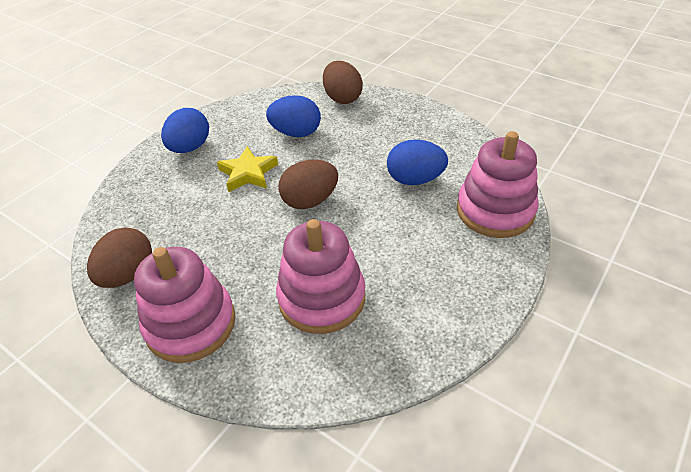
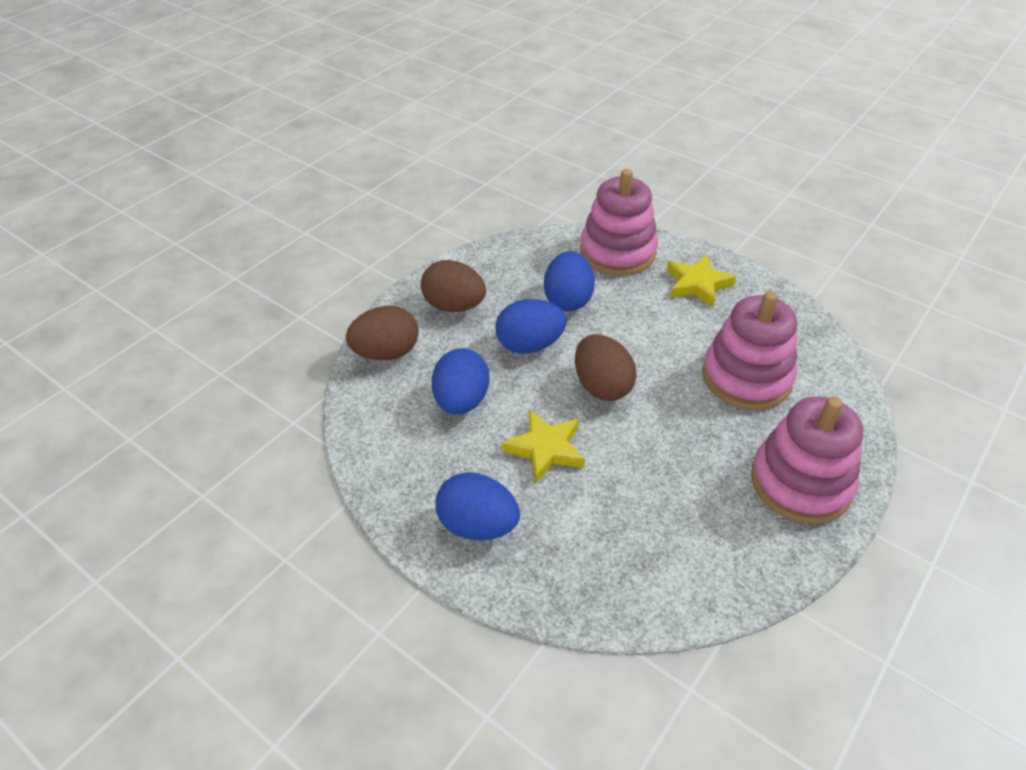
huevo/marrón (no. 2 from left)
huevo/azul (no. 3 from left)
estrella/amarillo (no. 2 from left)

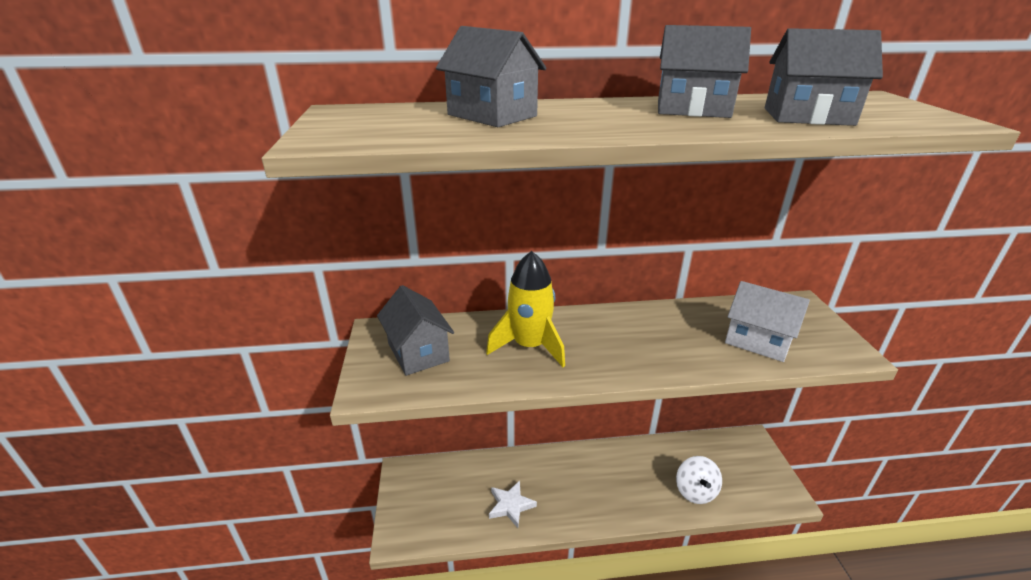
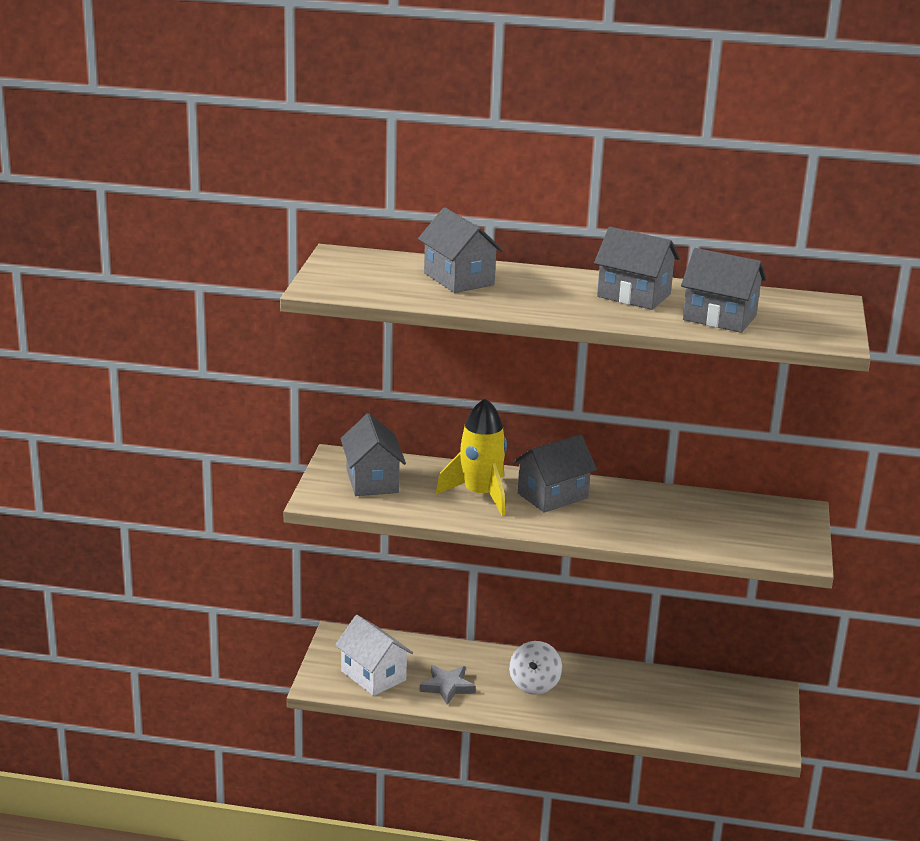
estrella/gris
peonza/blanco
casa/blanco
casa/gris (no. 3 from left)

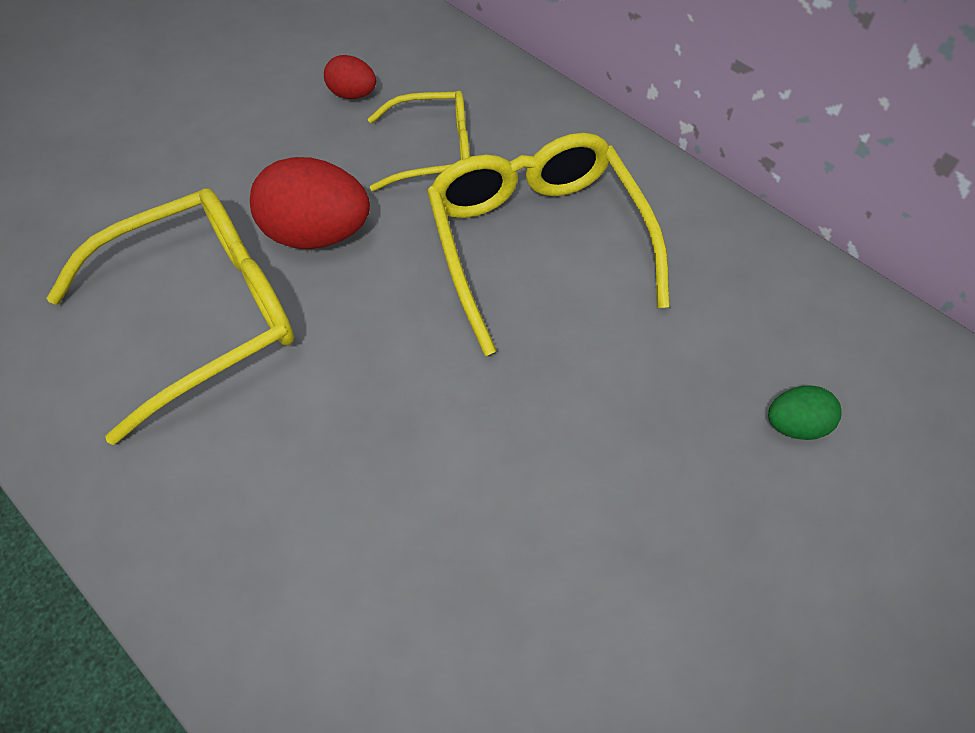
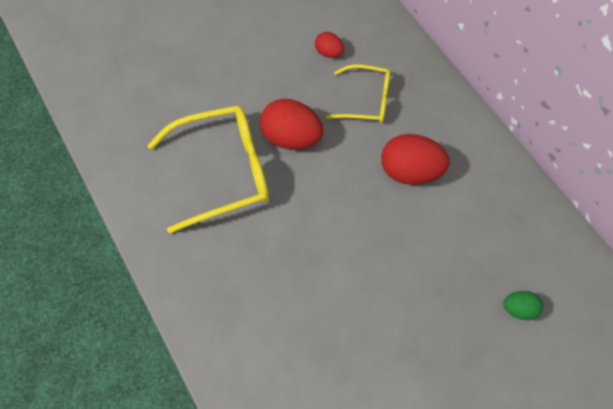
huevo/rojo (no. 3 from left)

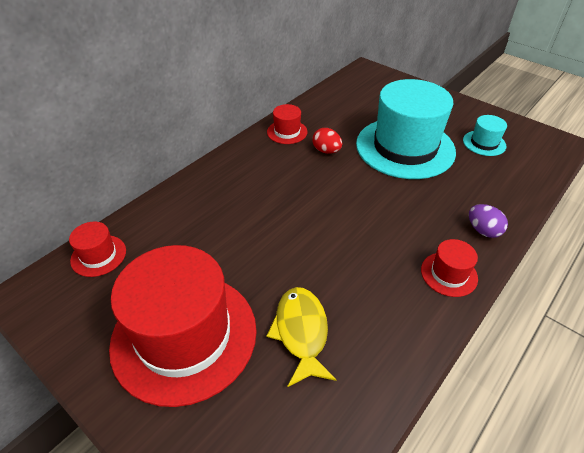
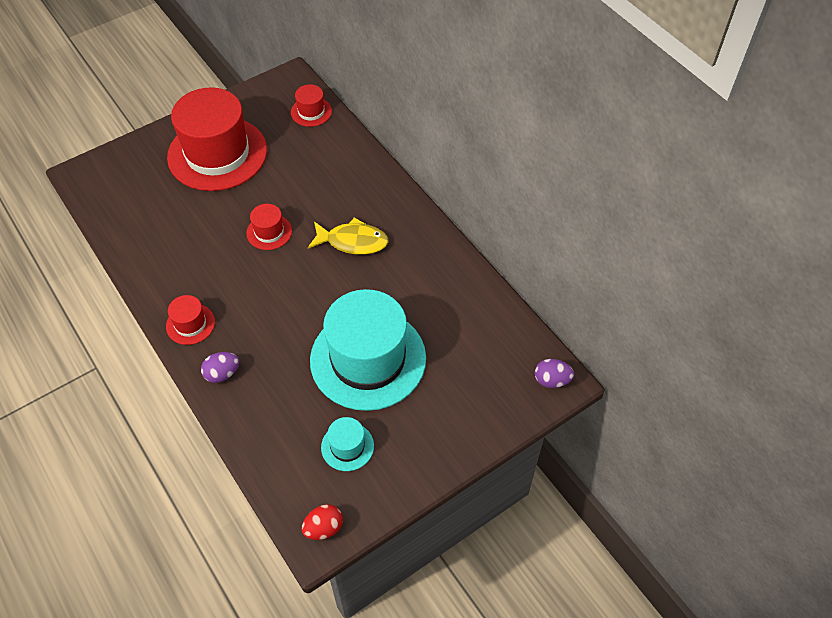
pez/amarillo
sombrero/rojo (no. 3 from left)
huevo/rojo
huevo/morado (no. 2 from left)

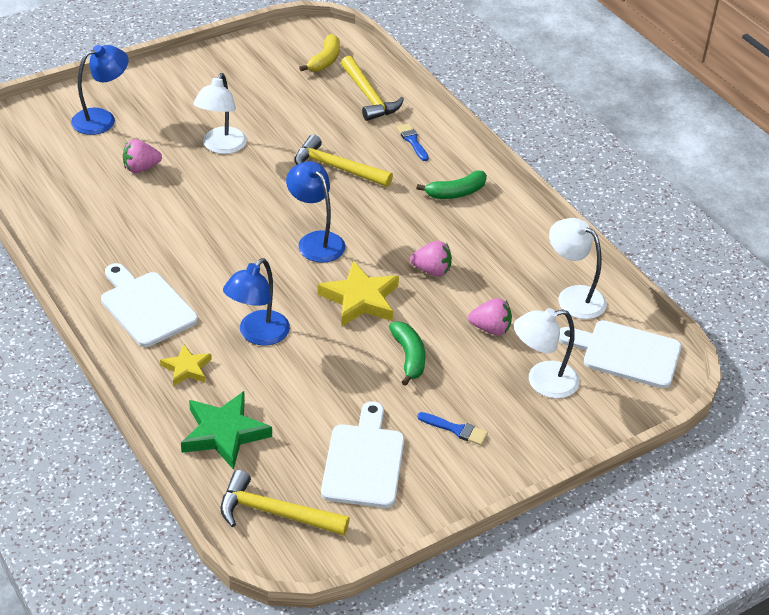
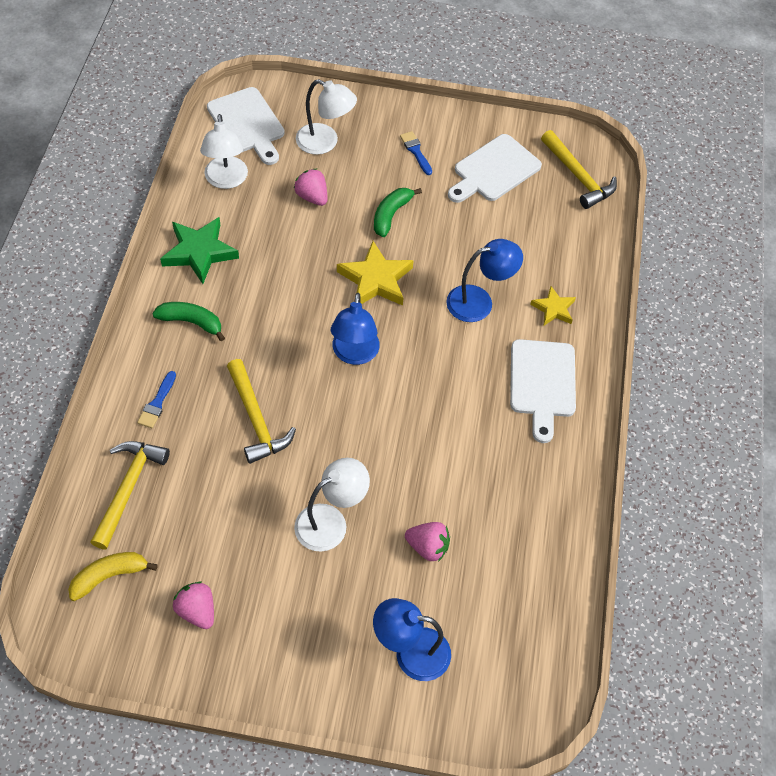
estrella/verde
fresa/rosa (no. 1 from left)

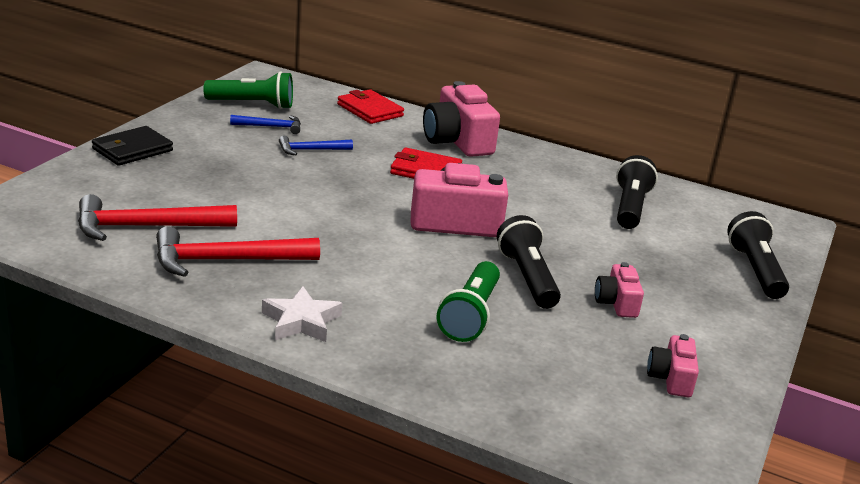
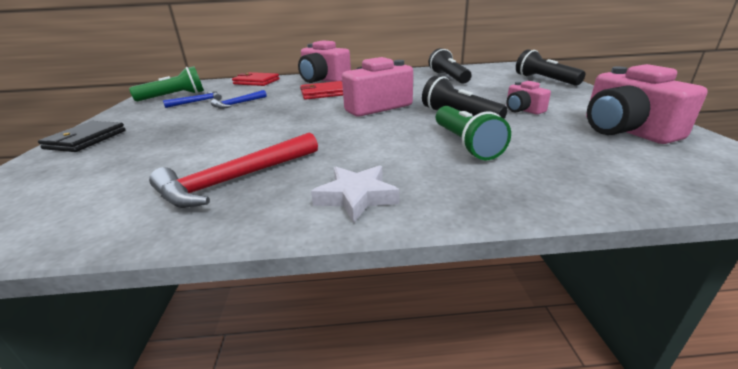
martillo/rojo (no. 1 from left in the first image)
cámara/rosa (no. 4 from left)

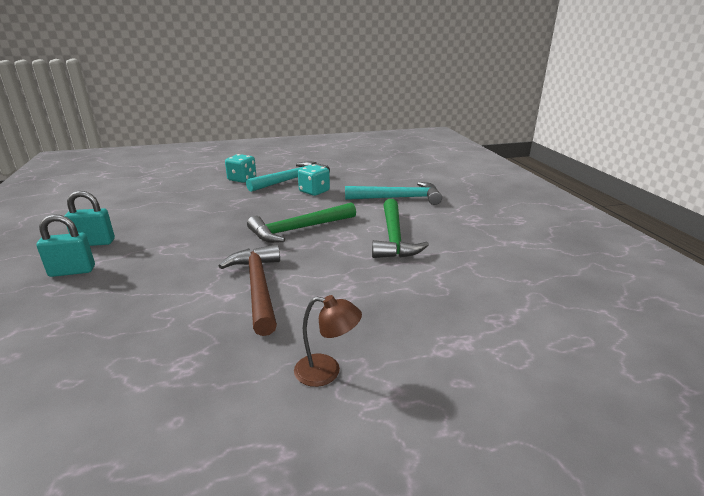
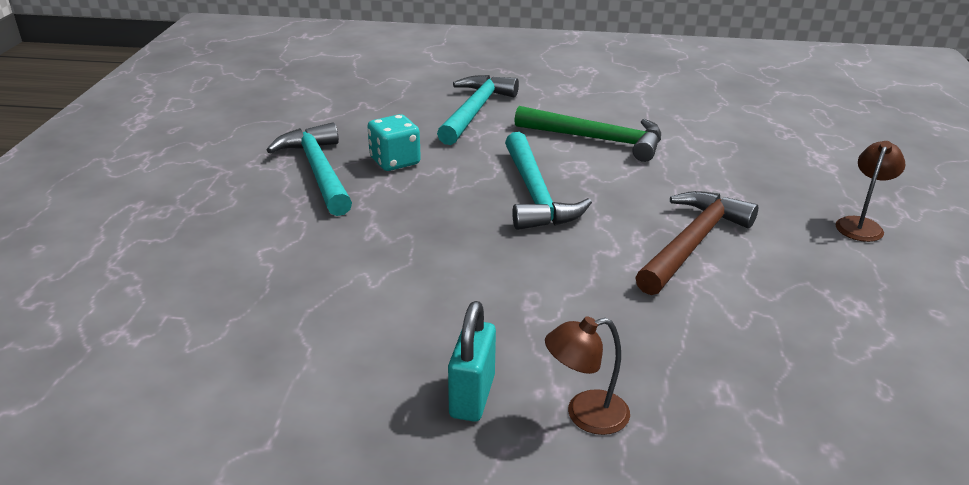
lámpara/marrón (no. 1 from left)
martillo/marrón
dado/turquesa (no. 1 from left in the first image)
martillo/turquesa (no. 3 from left)

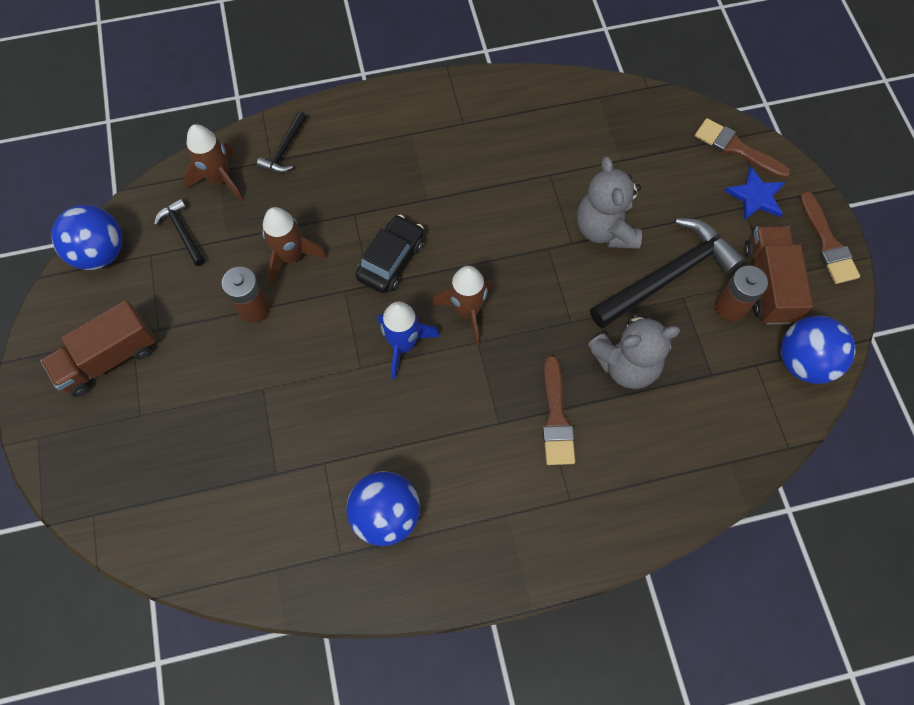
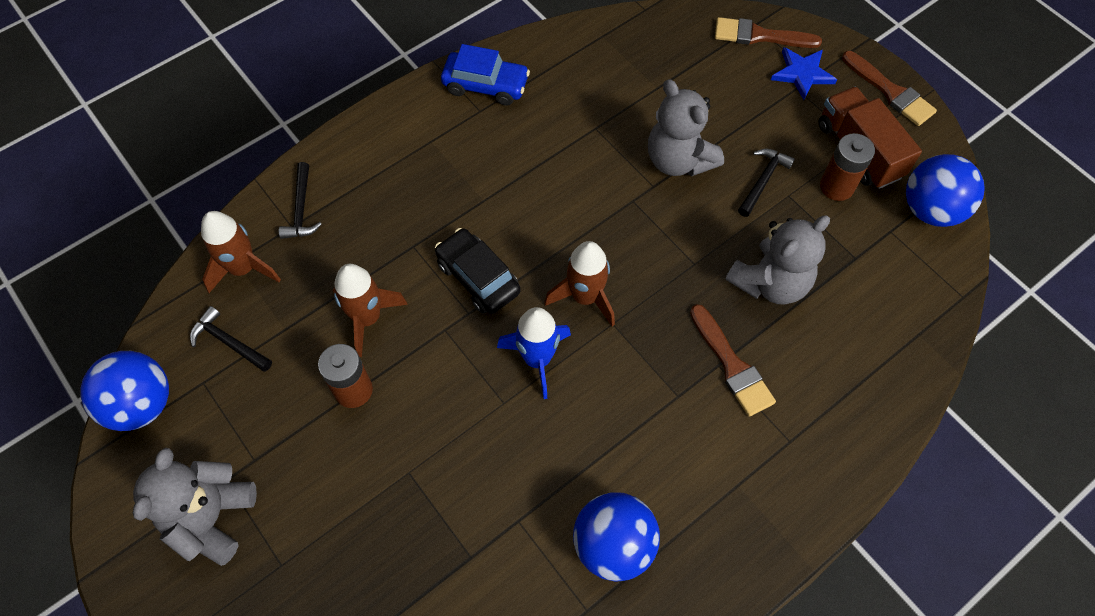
osito/gris (no. 1 from left)
coche/negro
martillo/negro (no. 3 from left)
coche/azul

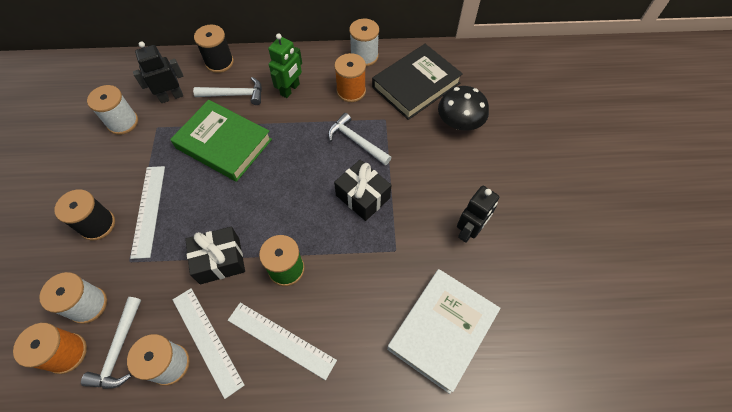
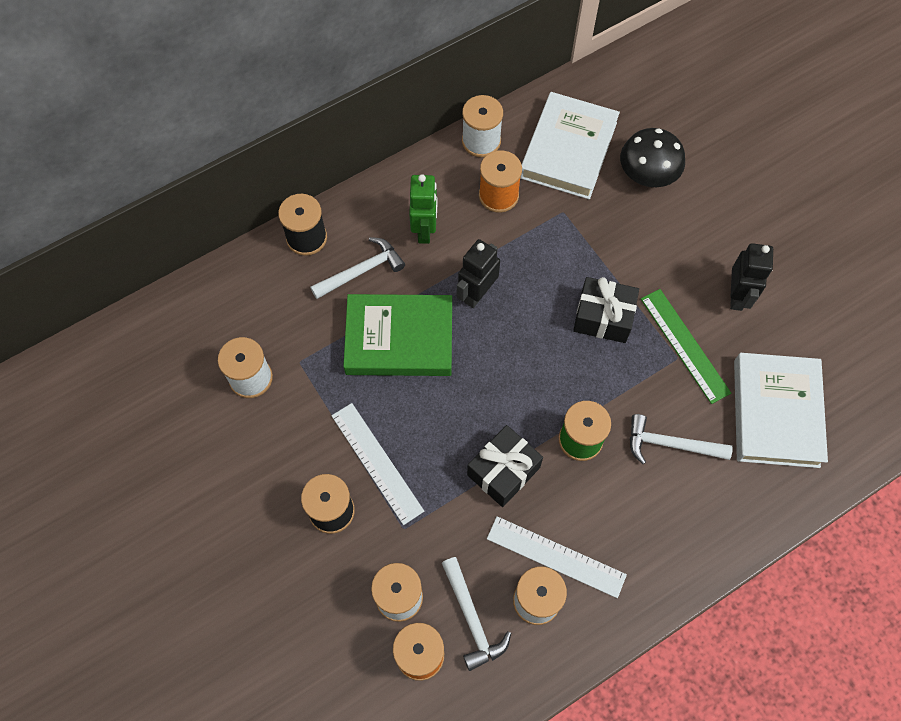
robot/negro (no. 1 from left)
regla/blanco (no. 3 from left in the first image)
martillo/blanco (no. 3 from left)
libro/blanco (no. 1 from left)
regla/verde

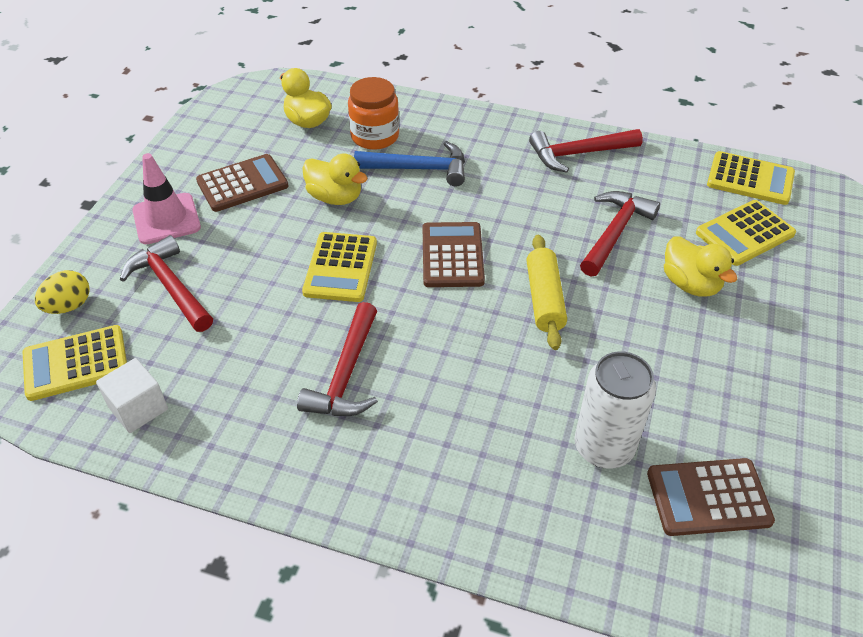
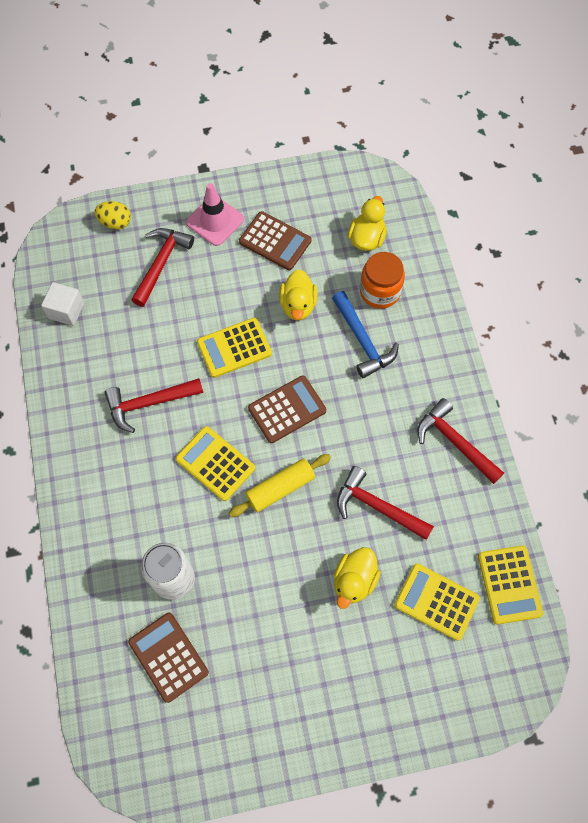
calculadora/amarillo (no. 1 from left)
martillo/rojo (no. 3 from left)

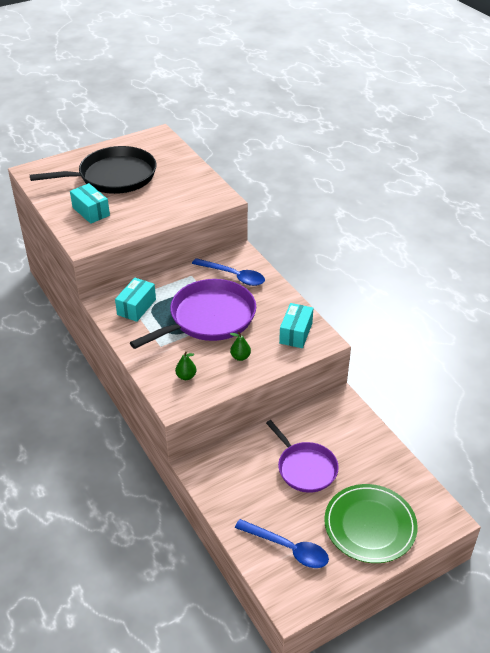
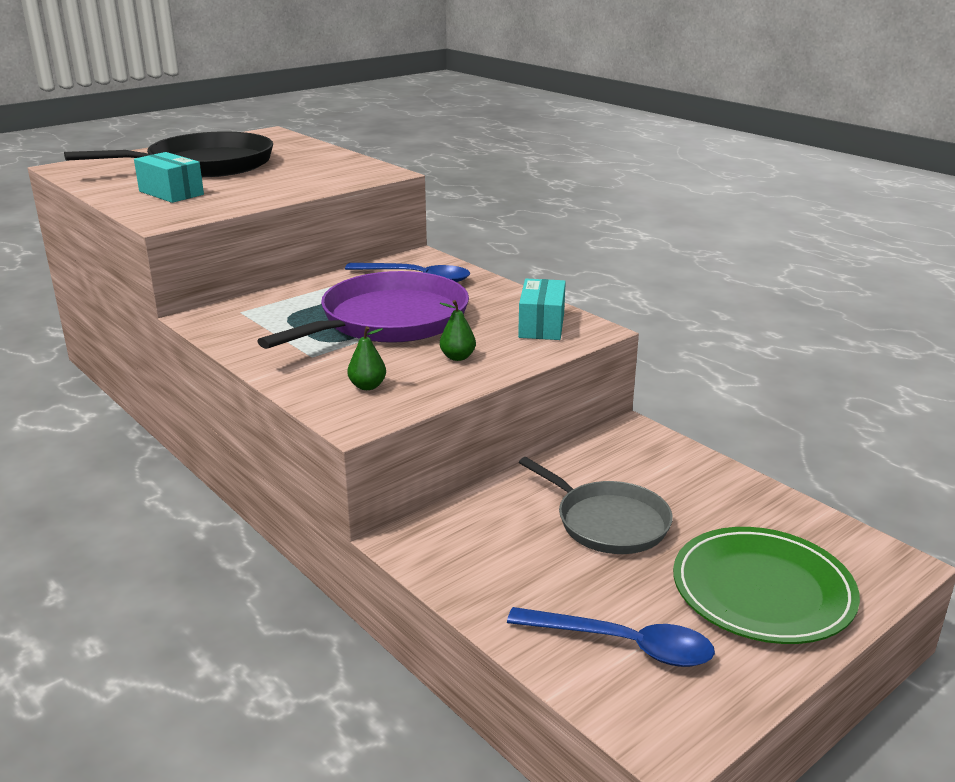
caja/turquesa (no. 2 from left in the first image)
sartén/gris

